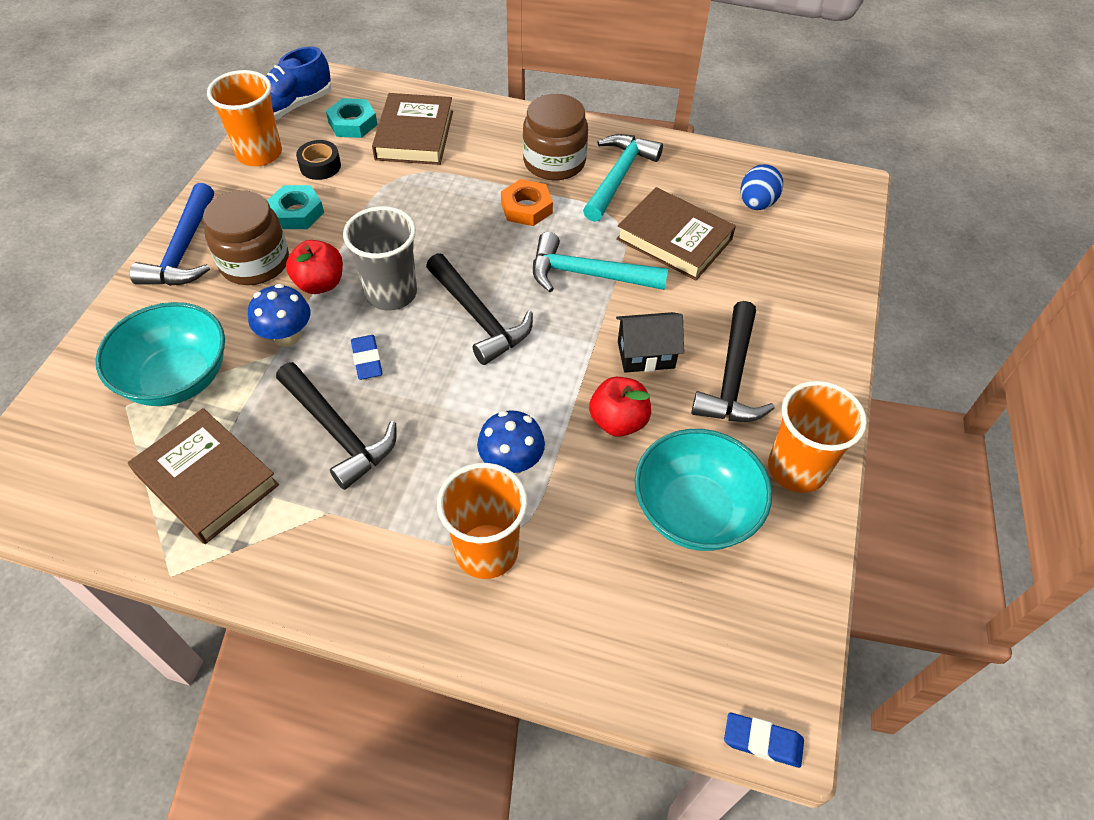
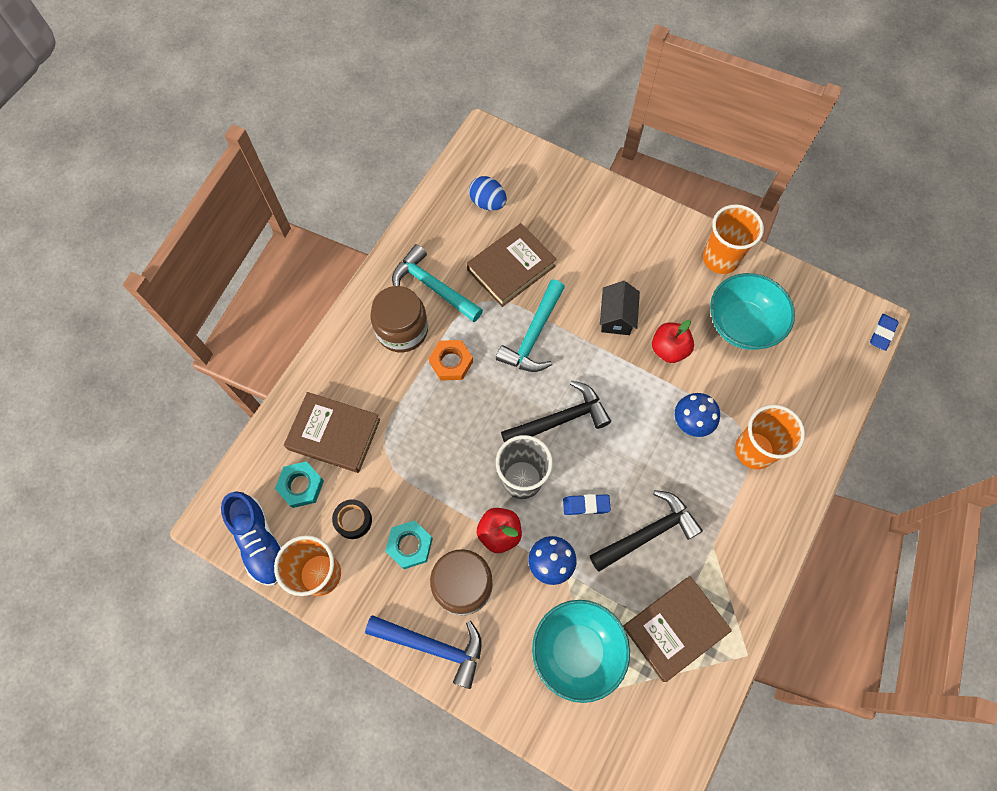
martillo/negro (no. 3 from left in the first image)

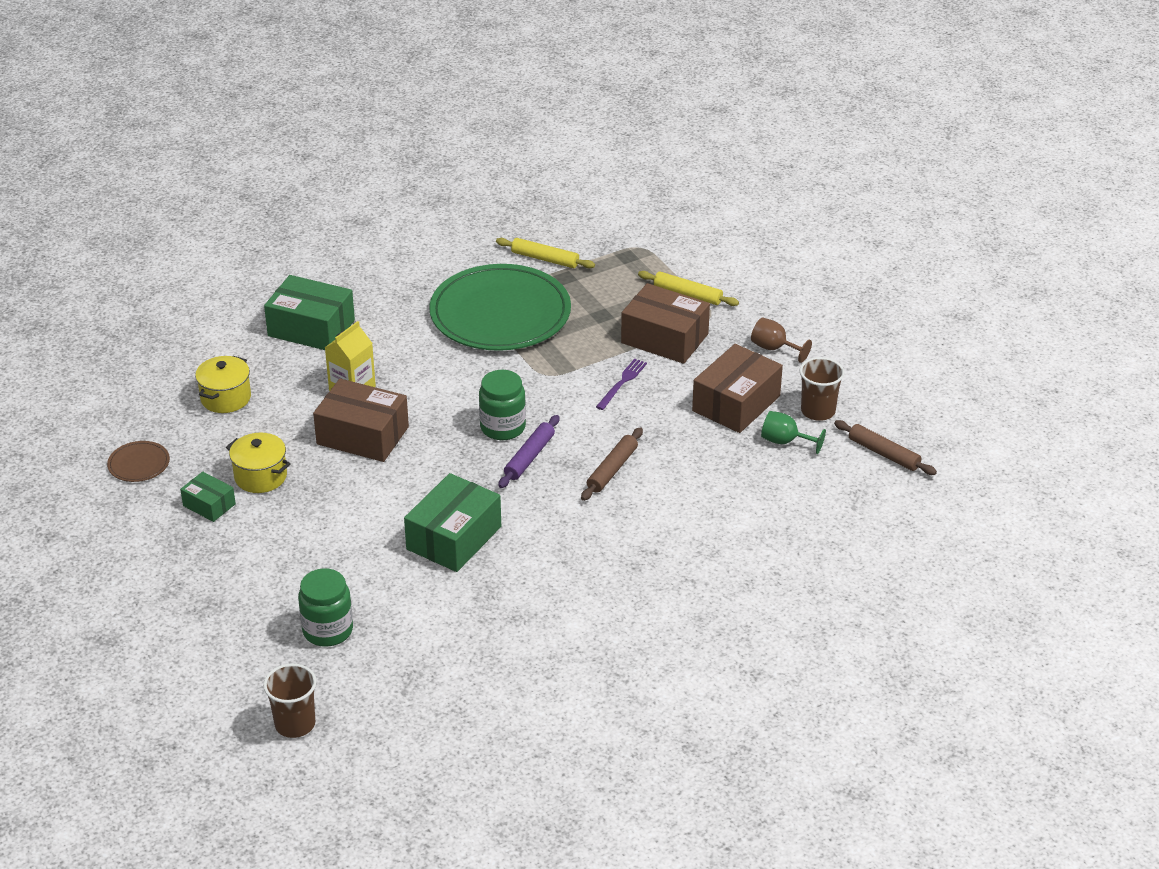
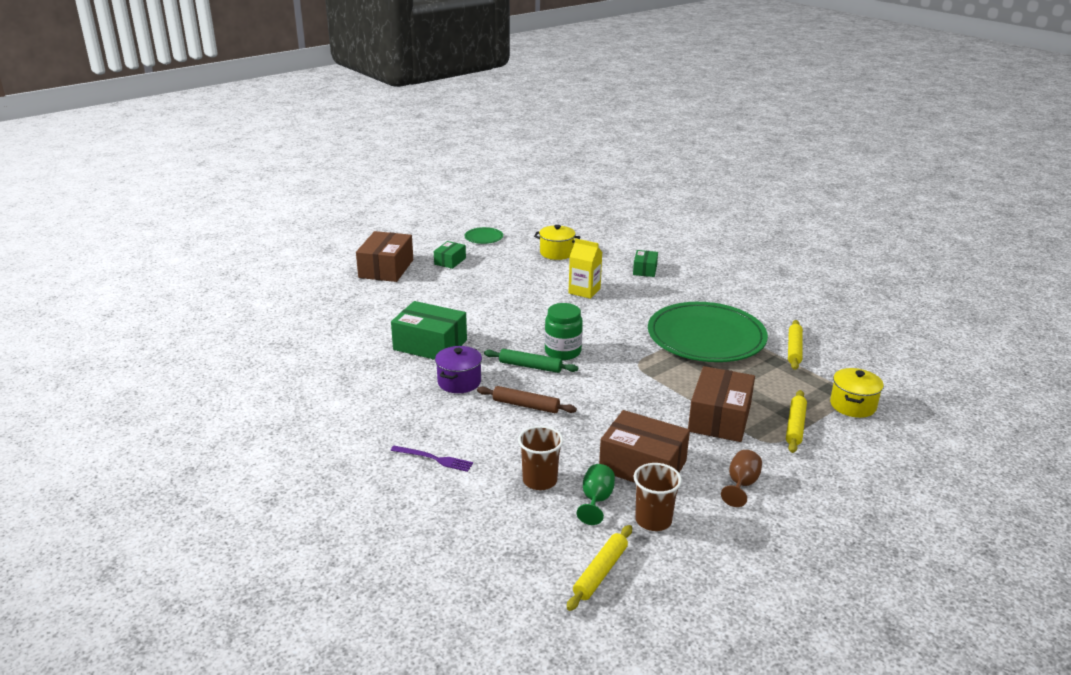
plato/verde (no. 1 from left)
olla/amarillo (no. 2 from left)
vaso/marrón (no. 1 from left)
caja/verde (no. 3 from left)
tarro/verde (no. 1 from left in the first image)
caja/marrón (no. 1 from left)
rodillo/verde
tenedor/morado
rodillo/amarillo (no. 1 from left)
olla/morado

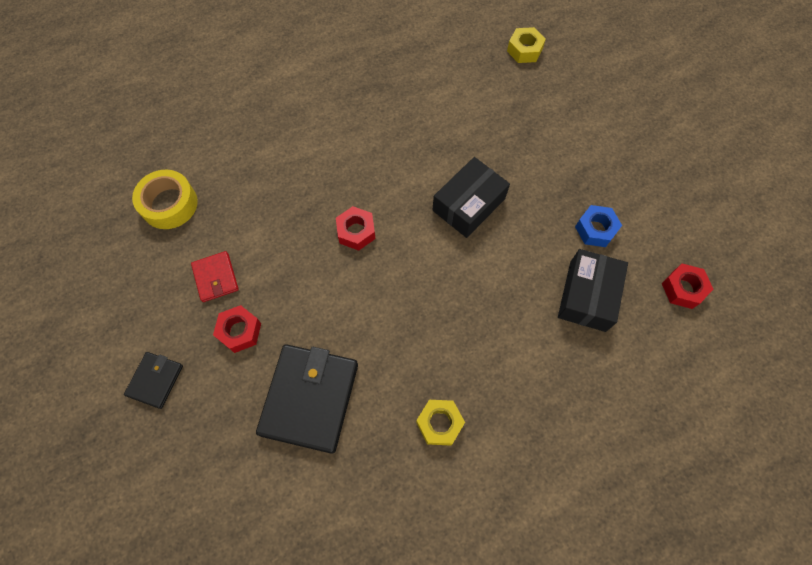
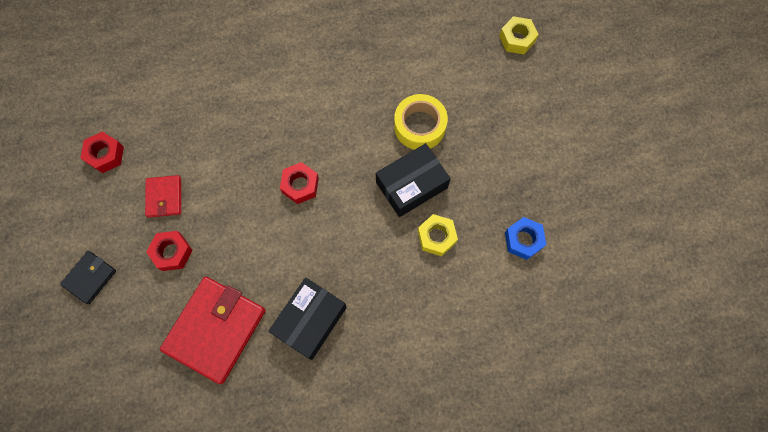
cinta adhesiva/amarillo
cartera/rojo (no. 2 from left)
tuerca/amarillo (no. 1 from left)
caja/negro (no. 1 from left)
tuerca/rojo (no. 1 from left)

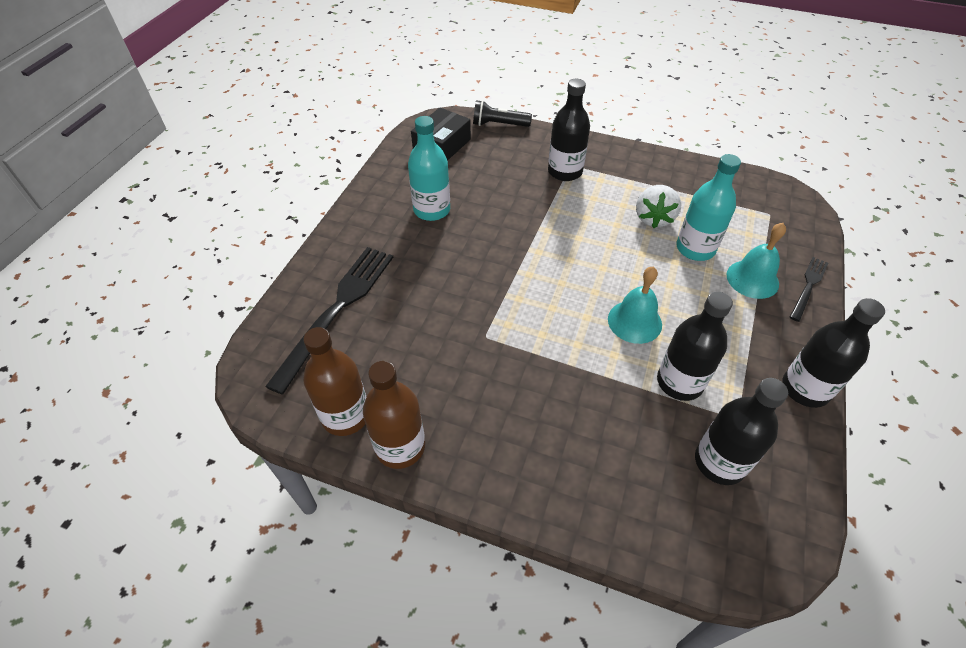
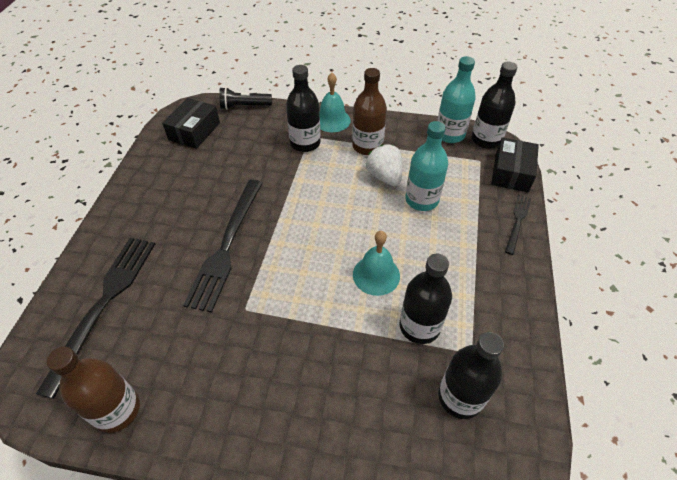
botella/marrón (no. 2 from left)
botella/turquesa (no. 2 from left)
fresa/blanco
campana/turquesa (no. 1 from left)
botella/negro (no. 4 from left)
tenedor/negro (no. 2 from left)
caja/negro (no. 2 from left)

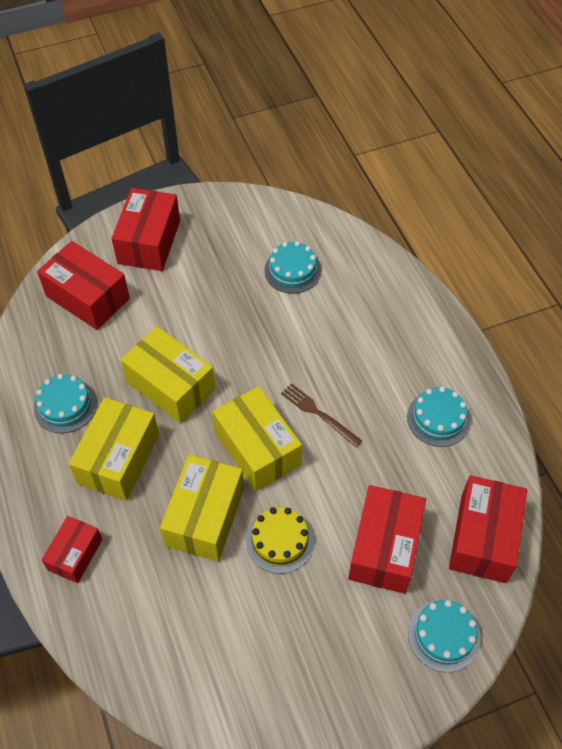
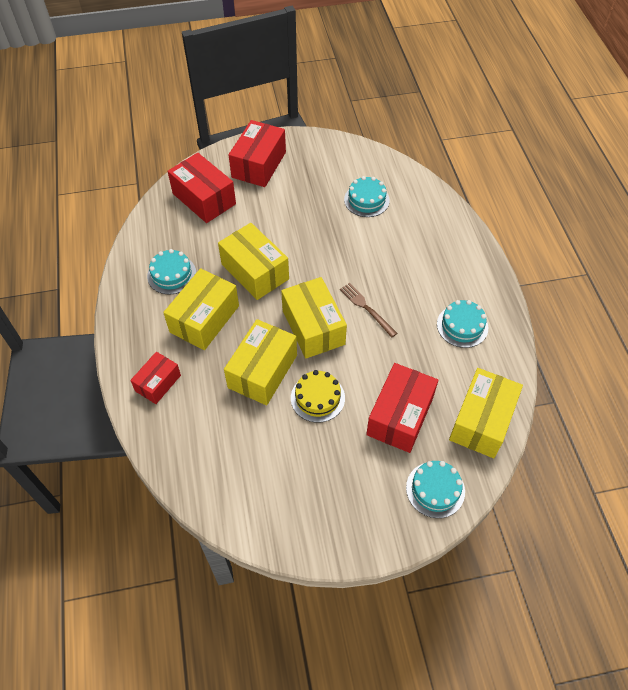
caja/amarillo (no. 5 from left)

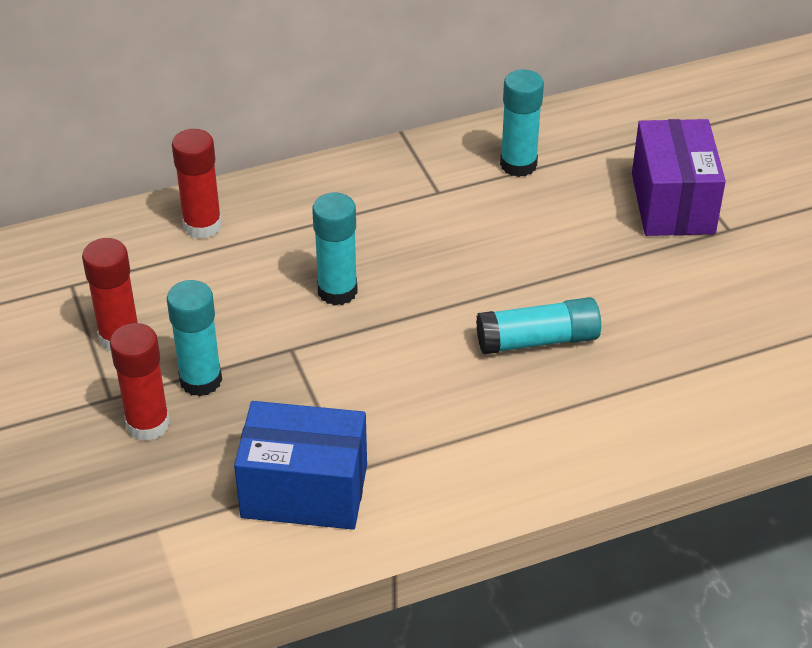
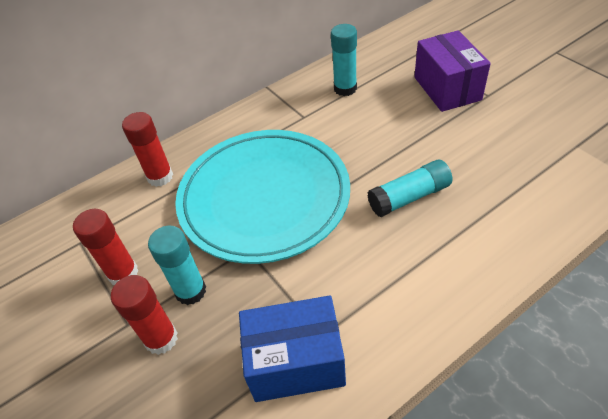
plato/turquesa

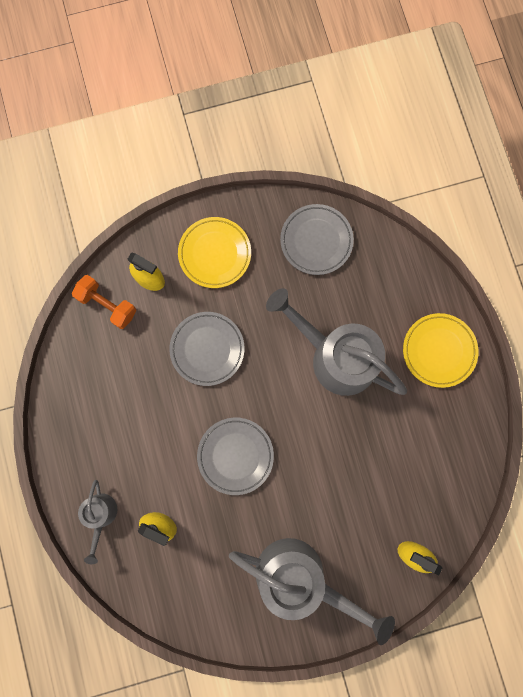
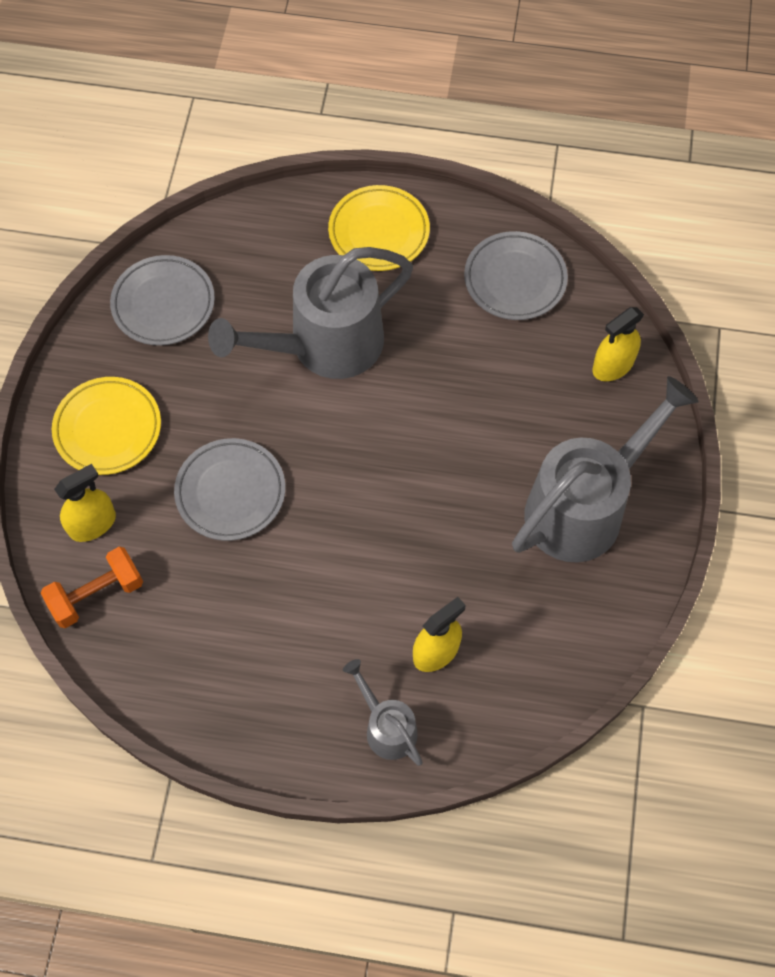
regadera/gris (no. 2 from left)
plato/gris (no. 3 from left)

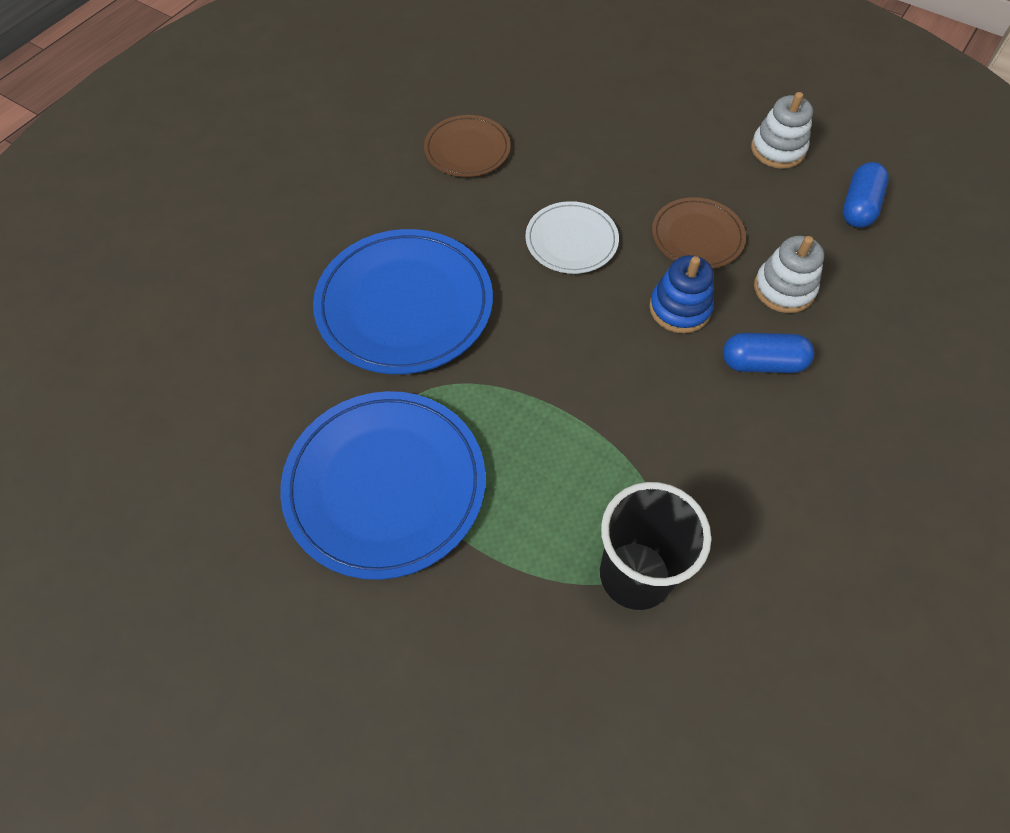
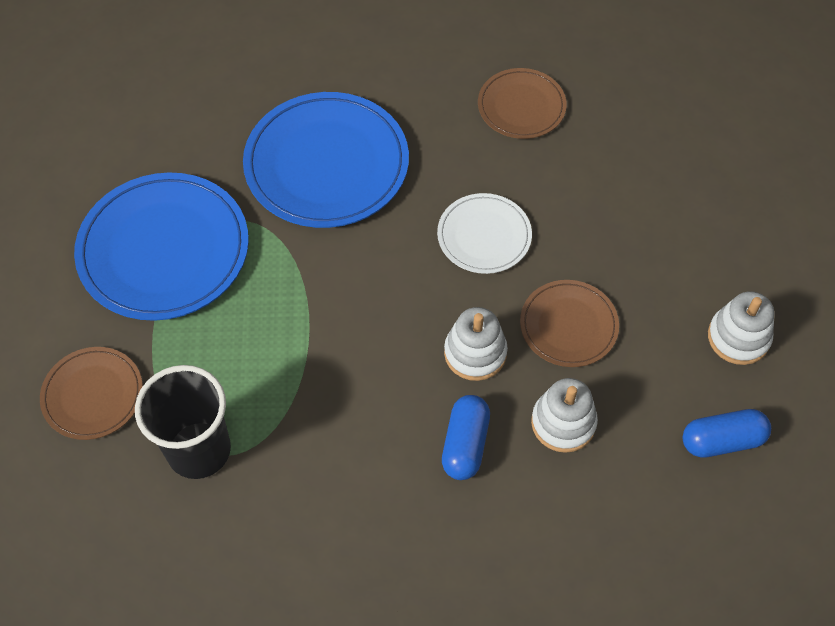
juguete apilable/blanco (no. 1 from left)
cápsula/azul (no. 1 from left)
plato/marrón (no. 1 from left)

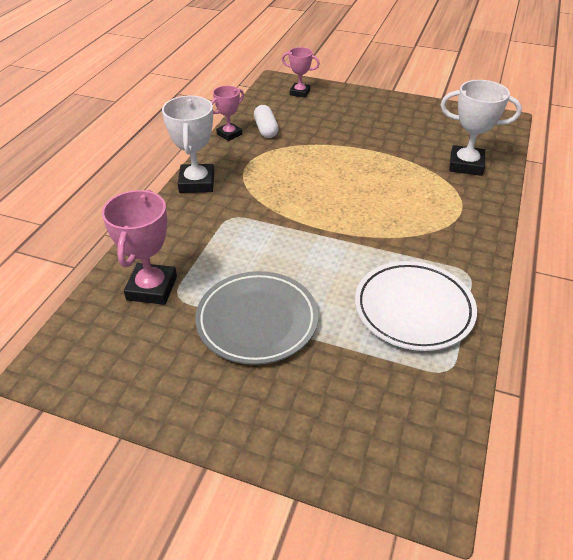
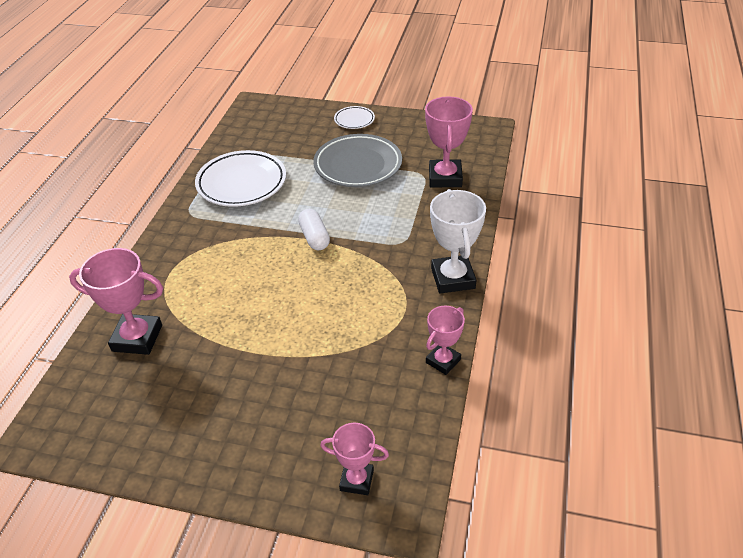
cápsula/blanco
trofeo/rosa (no. 1 from left)
plato/blanco (no. 2 from left)

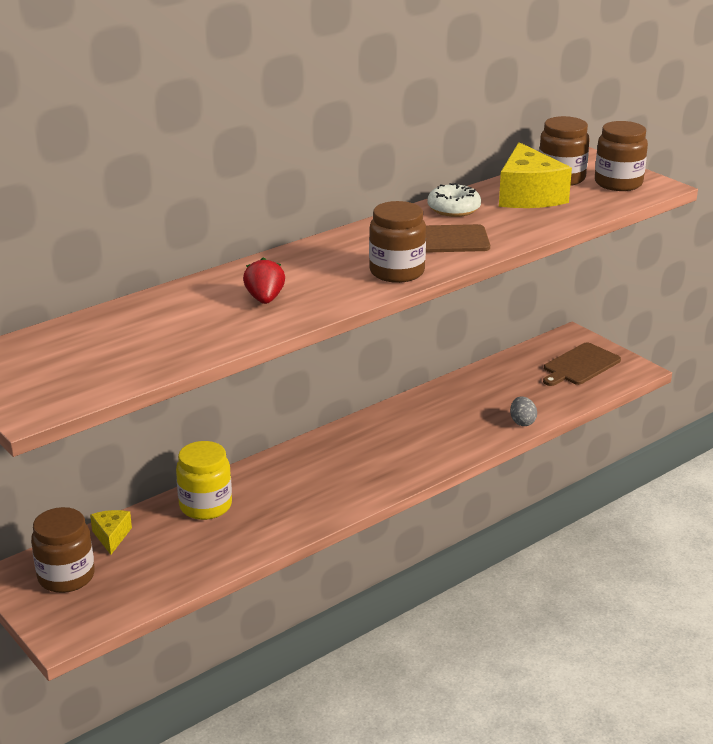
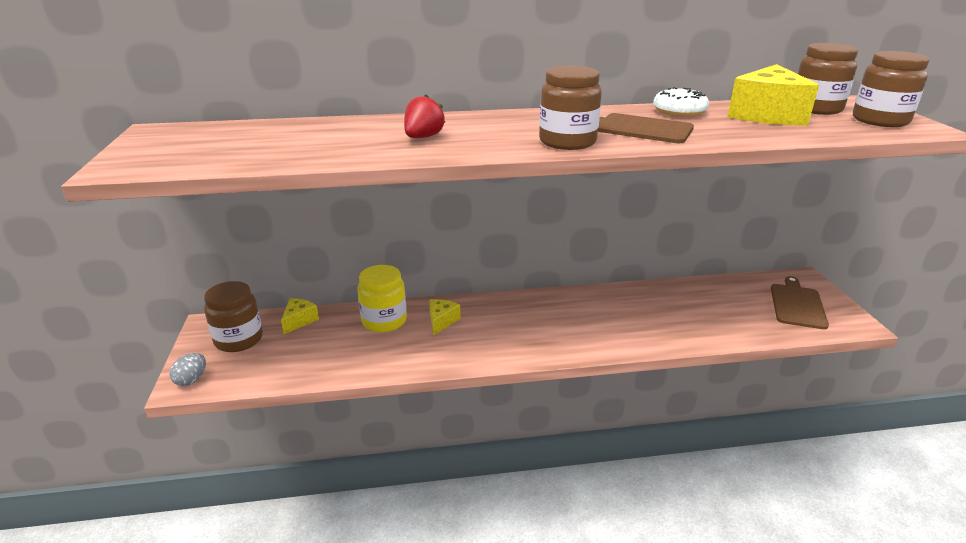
huevo/gris
tabla de cortar/marrón (no. 2 from left)
queso/amarillo (no. 2 from left)

